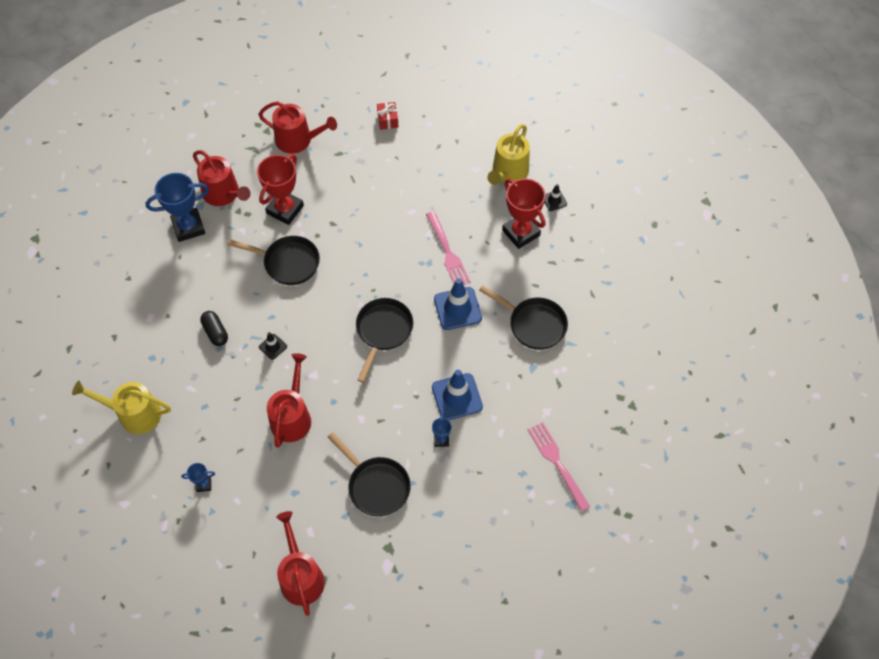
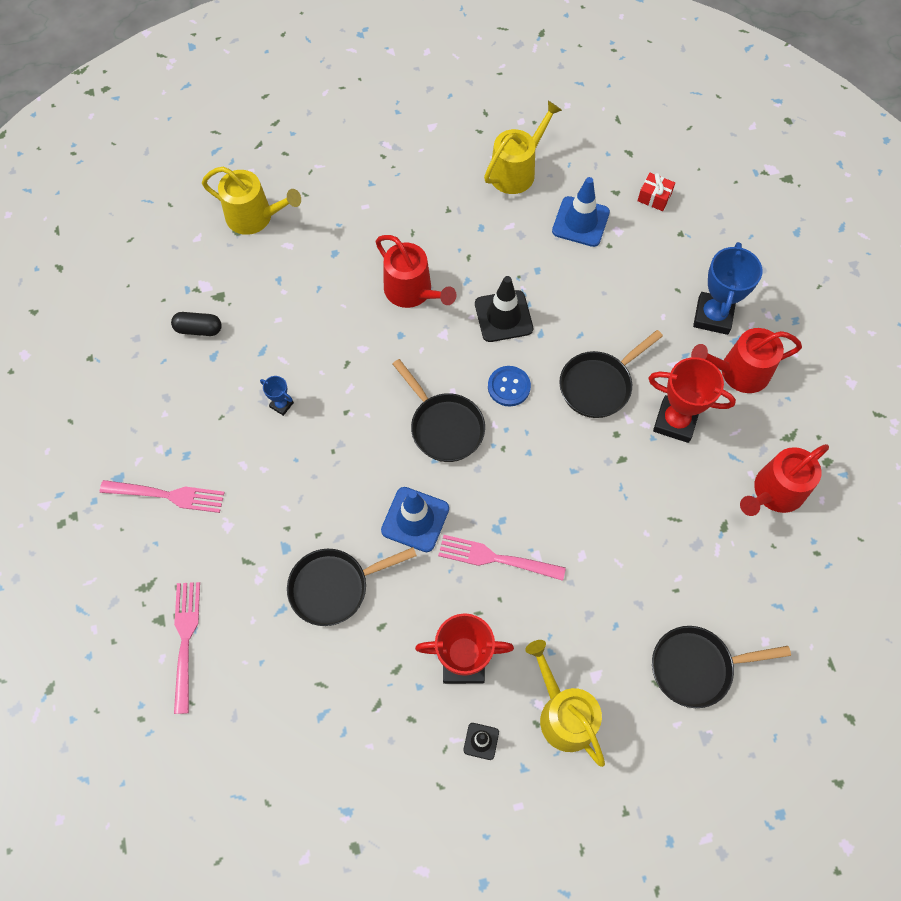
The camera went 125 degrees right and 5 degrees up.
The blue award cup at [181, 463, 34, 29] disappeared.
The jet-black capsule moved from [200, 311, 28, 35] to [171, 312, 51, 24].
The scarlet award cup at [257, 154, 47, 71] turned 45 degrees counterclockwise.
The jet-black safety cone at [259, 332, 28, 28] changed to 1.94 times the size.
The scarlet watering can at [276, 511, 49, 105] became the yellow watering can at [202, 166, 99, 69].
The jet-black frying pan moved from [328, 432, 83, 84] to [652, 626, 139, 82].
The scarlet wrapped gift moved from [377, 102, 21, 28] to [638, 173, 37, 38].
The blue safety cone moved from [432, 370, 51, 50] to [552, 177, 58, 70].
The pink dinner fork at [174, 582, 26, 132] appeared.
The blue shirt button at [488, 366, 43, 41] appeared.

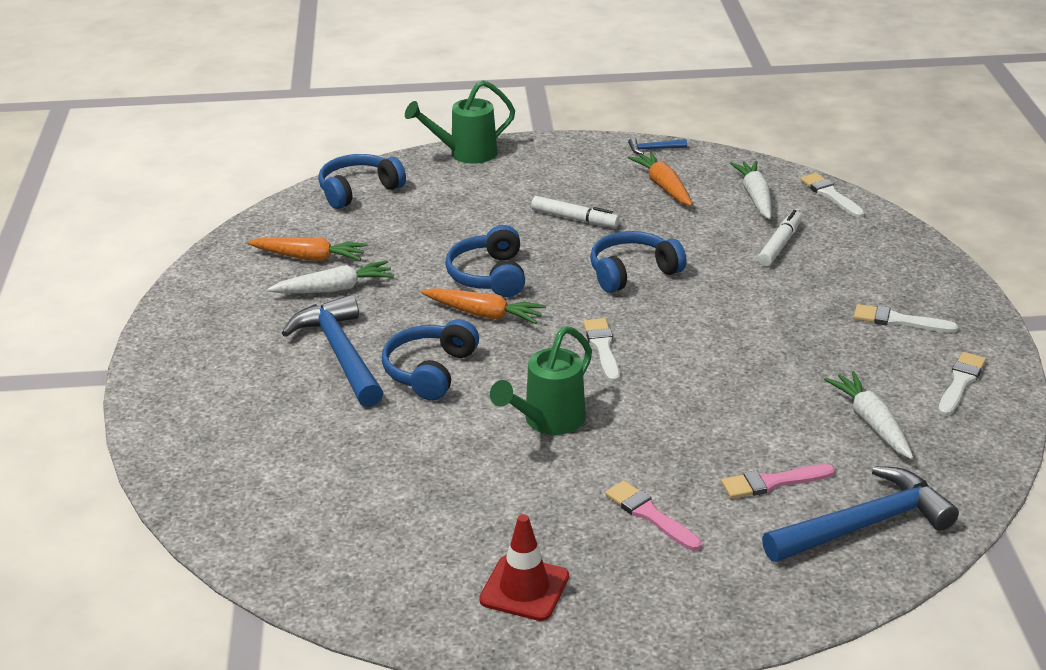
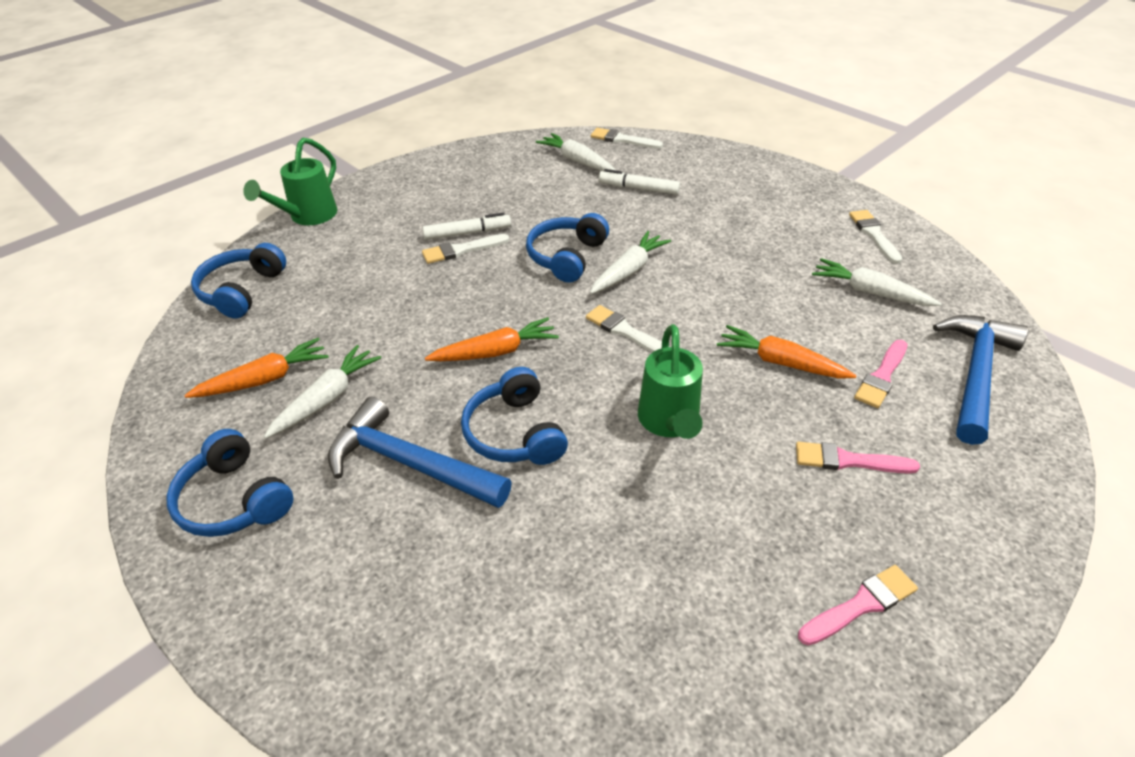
The camera went 40 degrees left and 10 degrees up.
The blue over-ear headphones moved from [445, 225, 80, 72] to [166, 429, 127, 108].
The scarlet safety cone at [479, 514, 90, 107] was replaced by the pink paintbrush at [798, 565, 120, 80].
The blue hammer at [628, 138, 59, 17] disappeared.
The orange carrot moved from [628, 151, 65, 55] to [717, 325, 140, 54].
The white felt pen at [758, 210, 44, 56] turned 60 degrees counterclockwise.
The white paintbrush moved from [854, 304, 104, 29] to [422, 234, 87, 30].
The white carrot at [590, 231, 81, 63] appeared.

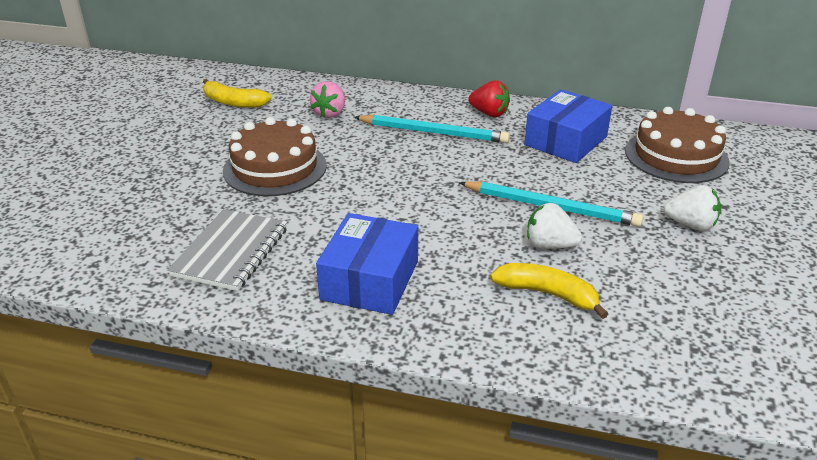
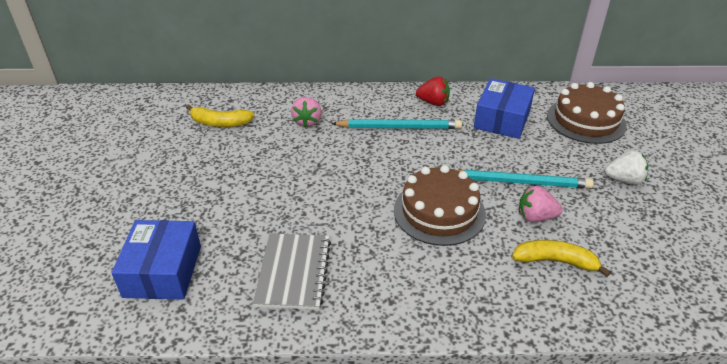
The camera went 15 degrees left and 5 degrees up.
The dark brown gateau moved from [223, 117, 104, 79] to [394, 165, 92, 81].
The blue parcel moved from [316, 213, 102, 102] to [111, 220, 90, 79].
The white toy strawberry at [527, 203, 55, 46] became the pink toy strawberry at [519, 186, 44, 36].

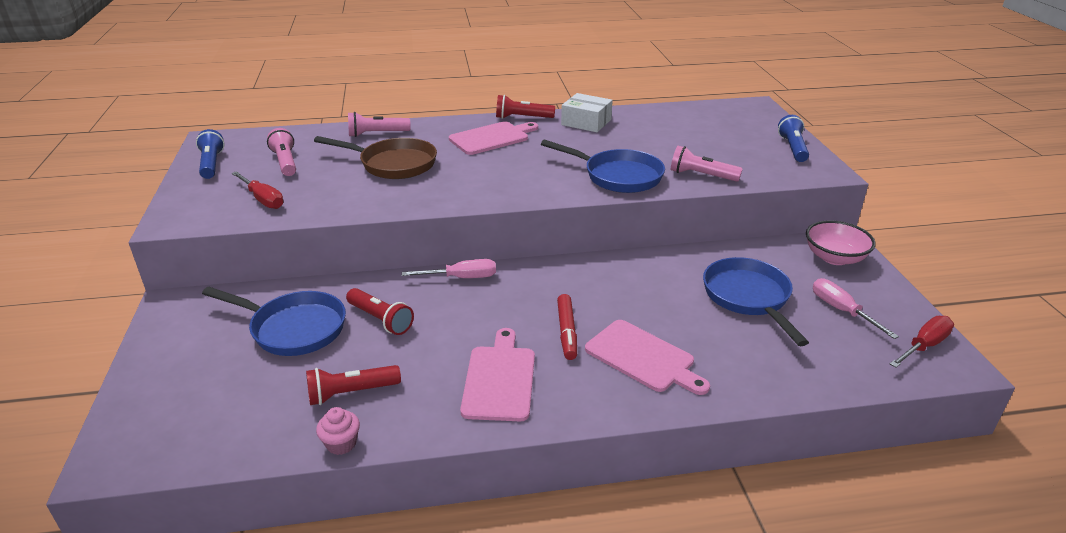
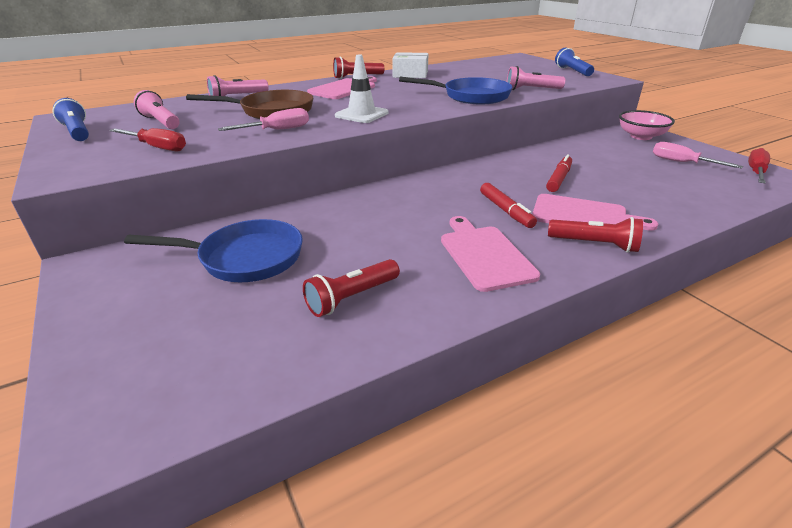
The camera went 20 degrees left and 0 degrees up.
The pink muffin at [316, 407, 44, 48] disappeared.
The scarlet pocket torch moved from [346, 288, 68, 47] to [548, 217, 95, 35].
The pink hand screwdriver moved from [402, 259, 94, 19] to [218, 108, 91, 23].
The blue frying pan at [703, 257, 106, 89] disappeared.
The white safety cone at [335, 55, 53, 68] appeared.
The scarlet felt pen at [546, 154, 26, 38] appeared.

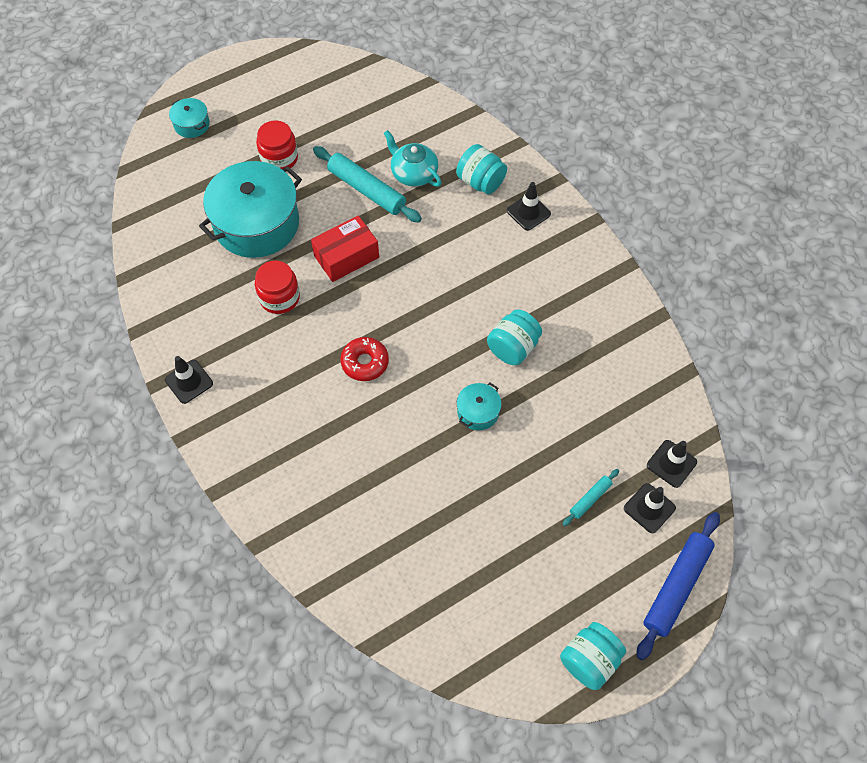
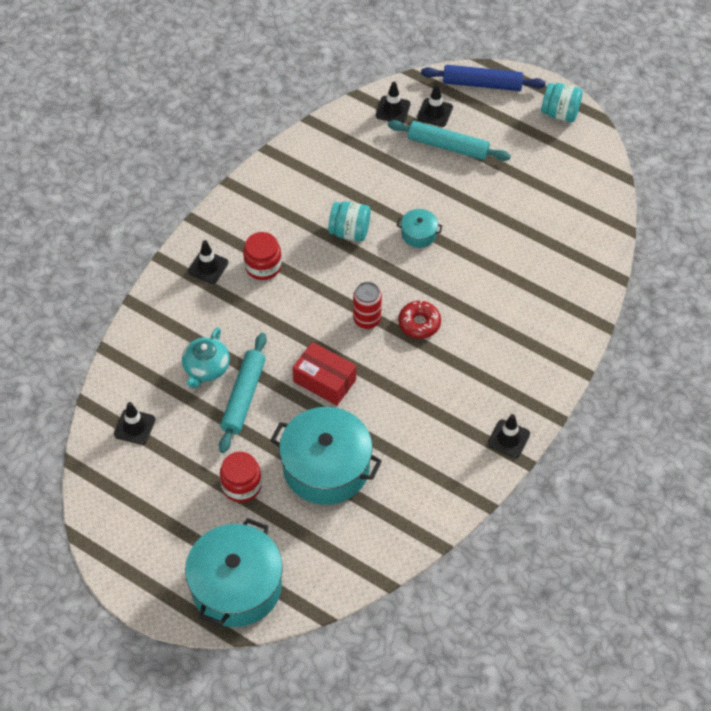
The camera went 115 degrees left and 5 degrees down.
The turquoise stockpot at [169, 98, 41, 40] changed to 2.25 times the size.
The scarlet preserve jar moved from [255, 261, 45, 53] to [243, 232, 39, 48].
The turquoise preserve jar at [456, 144, 51, 50] disappeared.
The turquoise dough roller at [563, 469, 56, 57] changed to 2.00 times the size.
The jet-black safety cone at [114, 402, 41, 43] appeared.
The scarlet soda can at [353, 282, 29, 47] appeared.

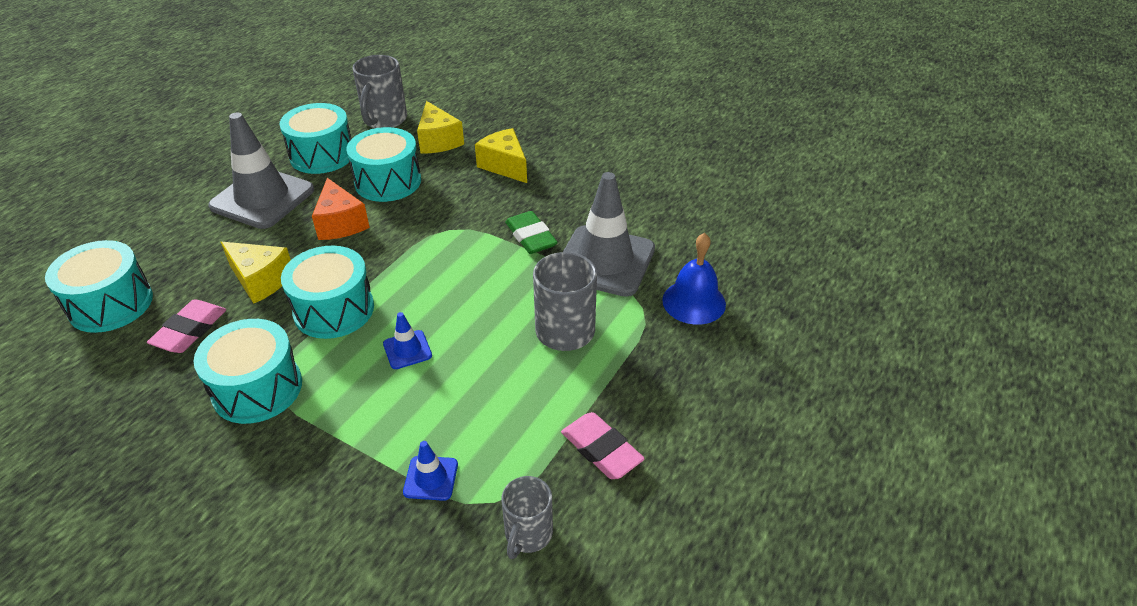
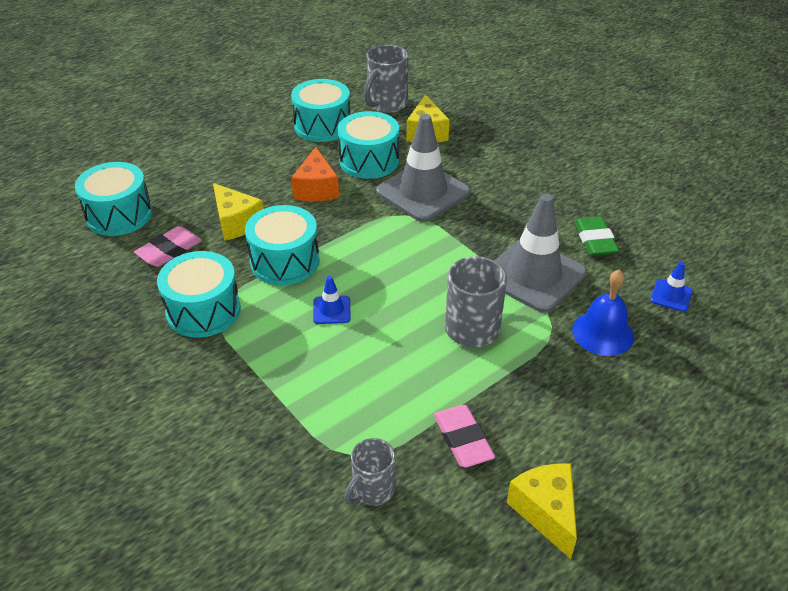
The camera went 20 degrees right and 0 degrees up.
The gray safety cone moved from [208, 112, 106, 117] to [376, 114, 94, 108].
The blue safety cone moved from [403, 441, 55, 60] to [650, 262, 43, 50].
The yellow cheese moved from [475, 128, 52, 55] to [507, 463, 70, 96].
The leaf-green eraser moved from [505, 211, 53, 43] to [574, 216, 45, 40].

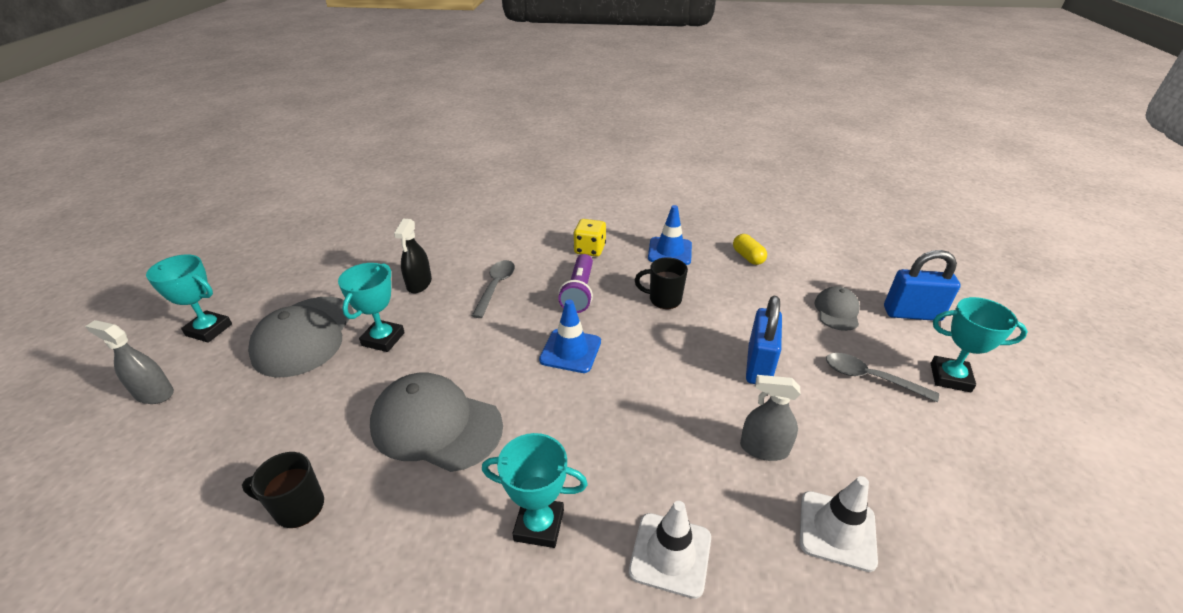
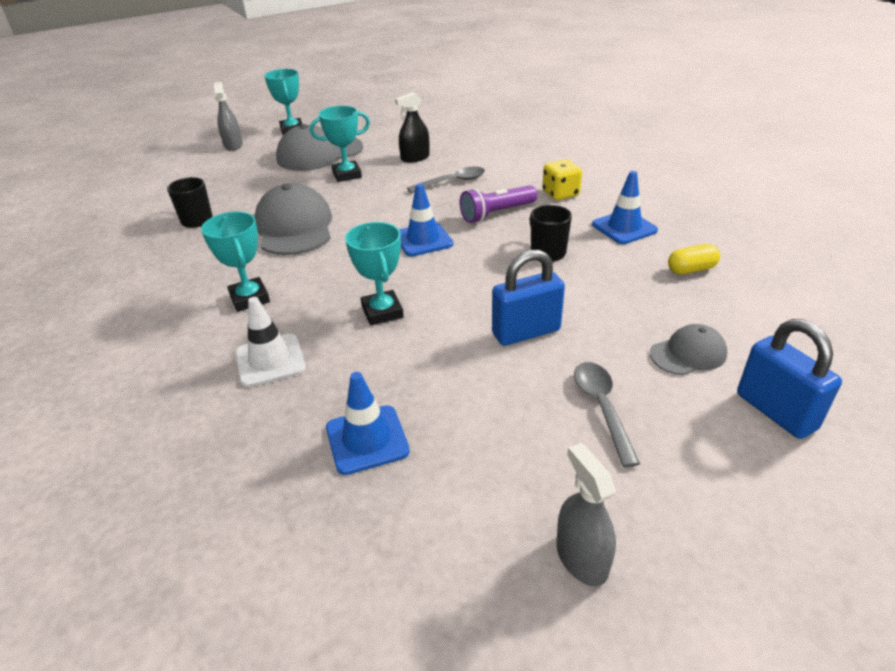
The camera went 55 degrees right and 0 degrees up.
The yellow capsule at [733, 234, 34, 31] turned 45 degrees clockwise.
The gray spray bottle moved from [740, 375, 61, 86] to [556, 443, 60, 143].
The white safety cone at [800, 476, 78, 96] became the blue safety cone at [326, 372, 84, 103].
The turquoise award cup moved from [931, 297, 97, 95] to [345, 222, 59, 103].

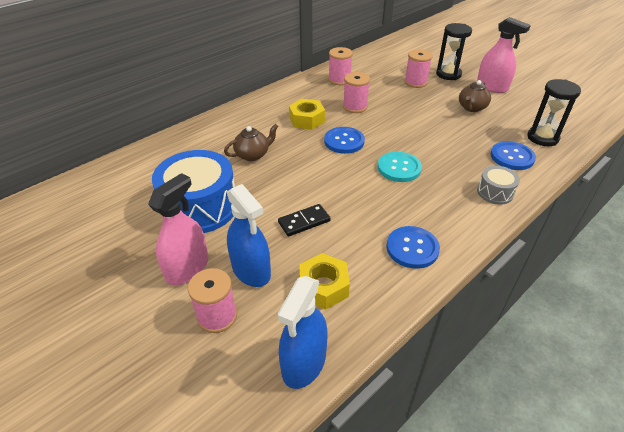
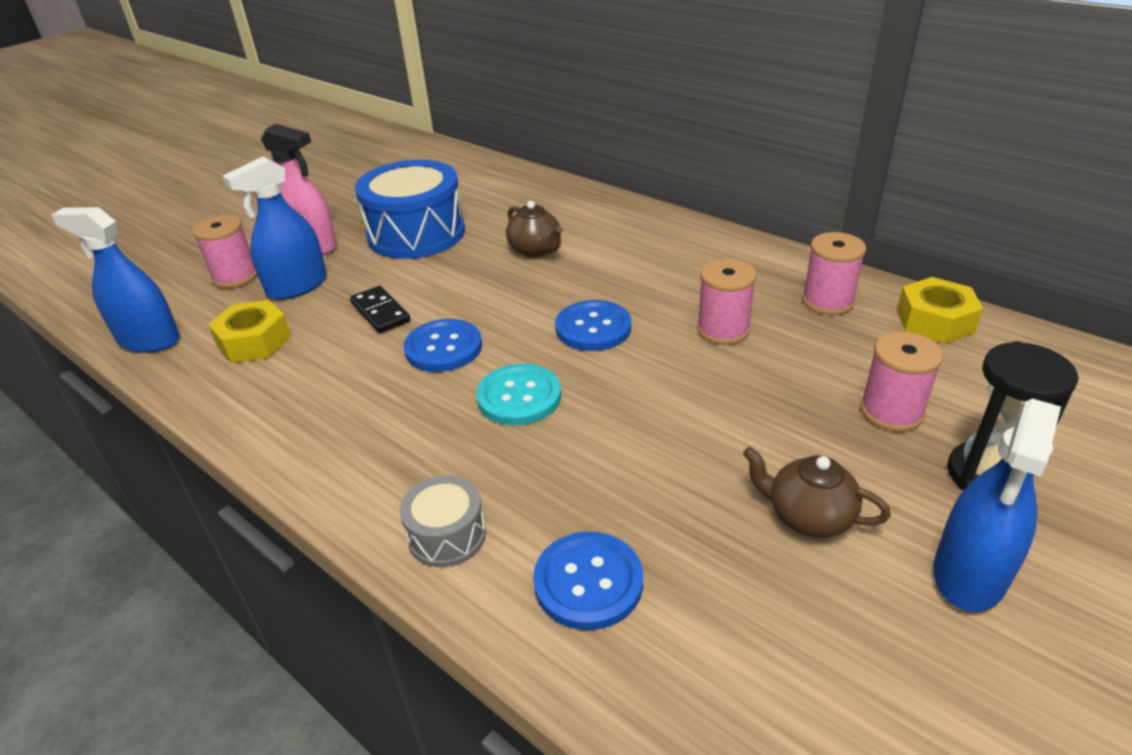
The camera went 85 degrees right and 5 degrees down.
The yellow hexagon nut moved from [289, 99, 36, 31] to [897, 277, 86, 67].
The blue shirt button moved from [386, 226, 54, 43] to [403, 319, 79, 53].
The pink spray bottle at [477, 17, 54, 76] became the blue spray bottle at [933, 399, 128, 213].
The jet-black sand timer at [527, 79, 54, 67] disappeared.

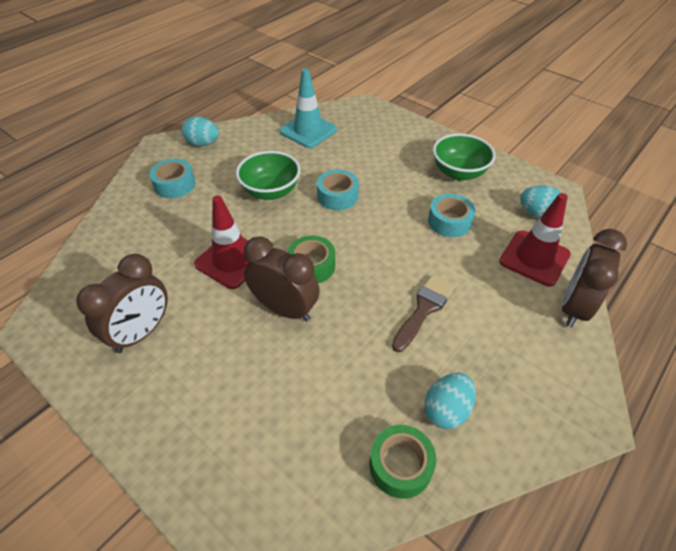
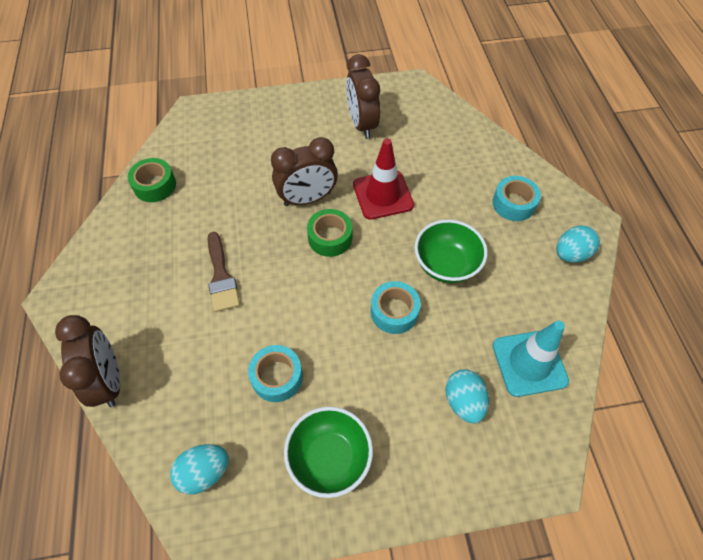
The camera went 130 degrees right and 10 degrees up.
The turquoise egg shape moved from [424, 373, 52, 56] to [445, 369, 44, 55].
The scarlet safety cone at [499, 193, 72, 93] disappeared.

